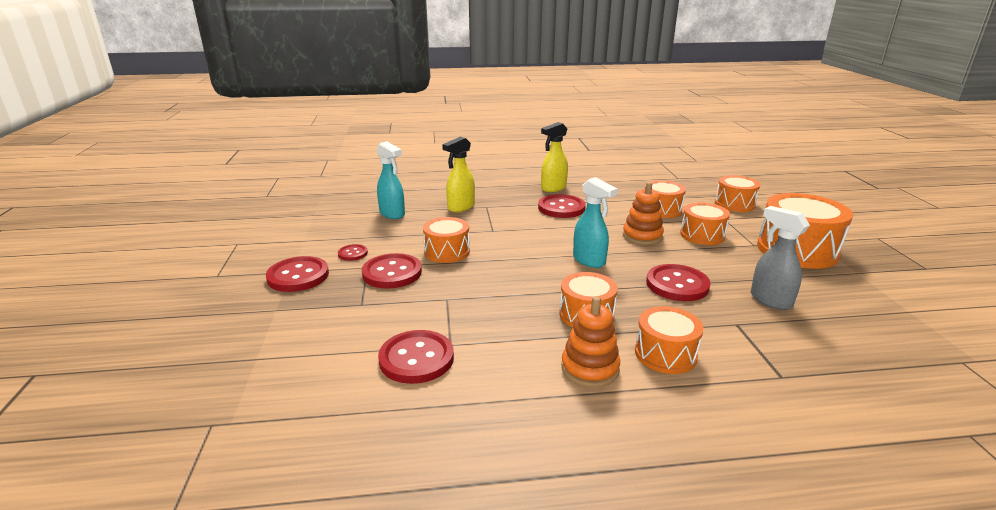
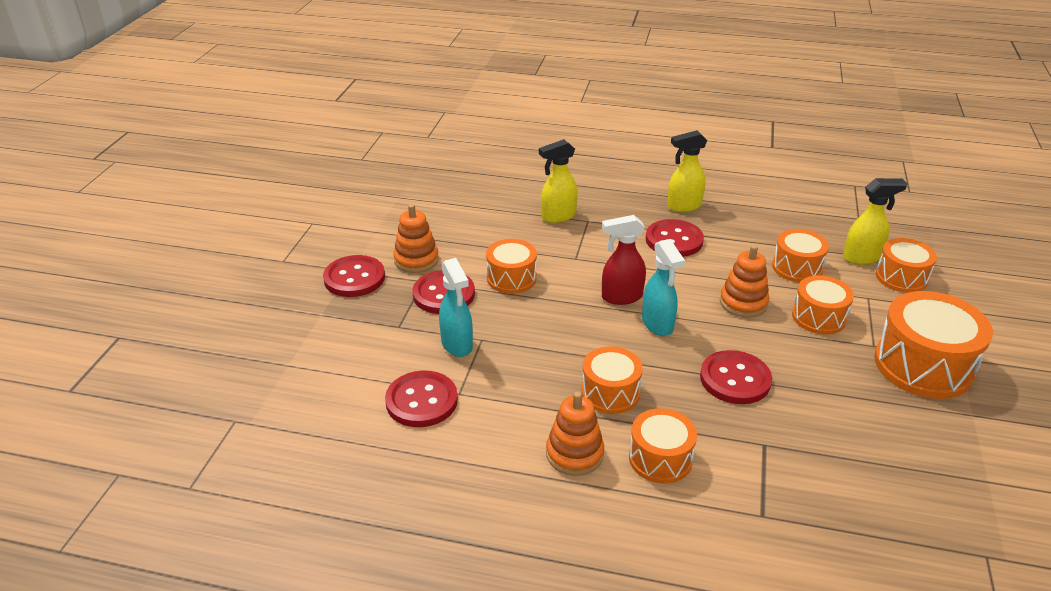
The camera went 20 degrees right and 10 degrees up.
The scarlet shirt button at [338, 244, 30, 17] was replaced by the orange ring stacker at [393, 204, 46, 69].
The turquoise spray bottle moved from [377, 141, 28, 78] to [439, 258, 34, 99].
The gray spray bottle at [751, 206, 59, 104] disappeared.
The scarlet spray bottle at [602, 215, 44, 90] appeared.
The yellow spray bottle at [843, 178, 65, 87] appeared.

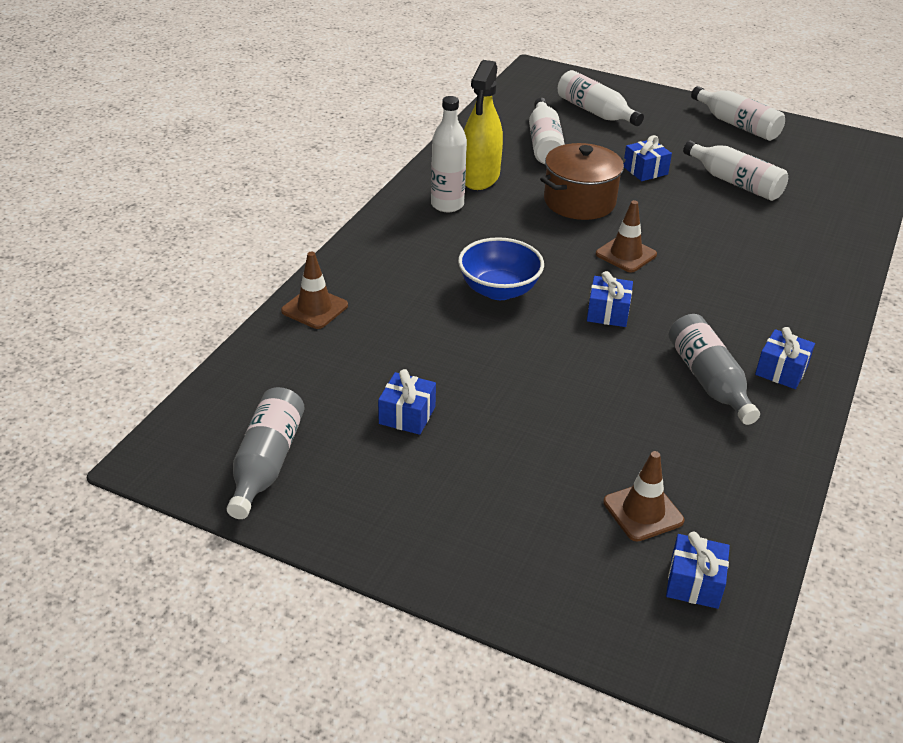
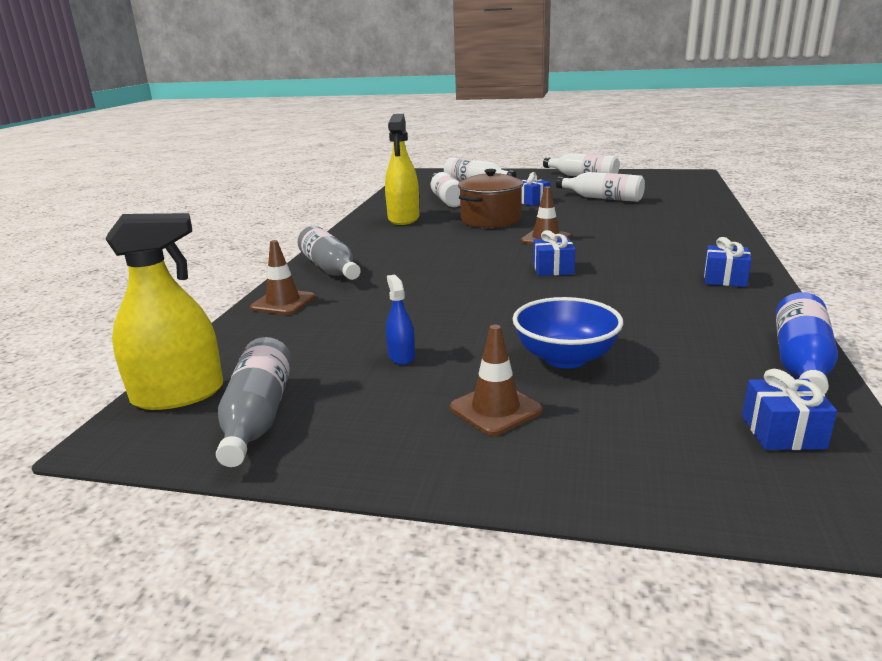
The camera went 10 degrees left and 15 degrees down.
The blue wrapped gift at [378, 369, 58, 66] was replaced by the blue spray bottle at [386, 275, 29, 90].
The white flask at [431, 96, 36, 116] disappeared.
The blue bowl moved from [458, 237, 86, 63] to [513, 297, 110, 71].
The dark brown safety cone moved from [603, 451, 81, 91] to [450, 325, 93, 111].
The gray flask moved from [669, 314, 91, 111] to [298, 226, 62, 54].
The yellow spray bottle at [106, 213, 117, 197] appeared.
The blue flask at [776, 292, 62, 102] appeared.

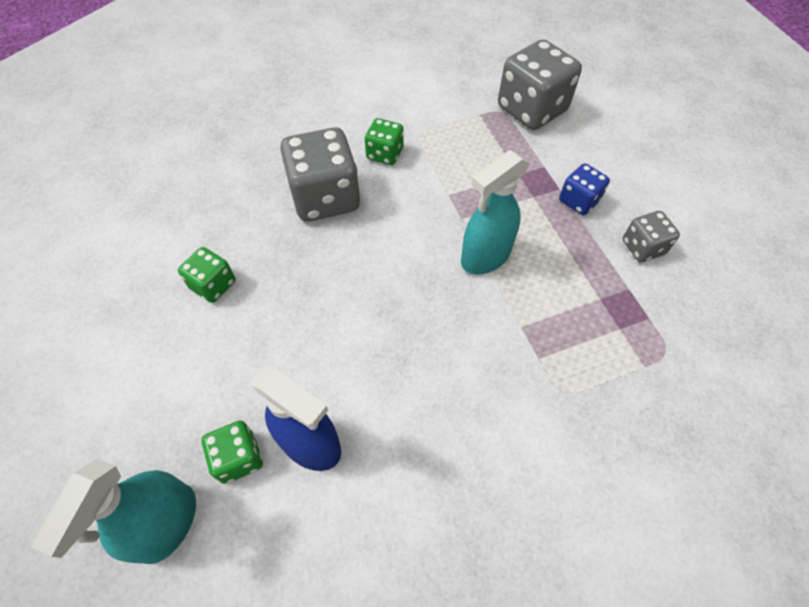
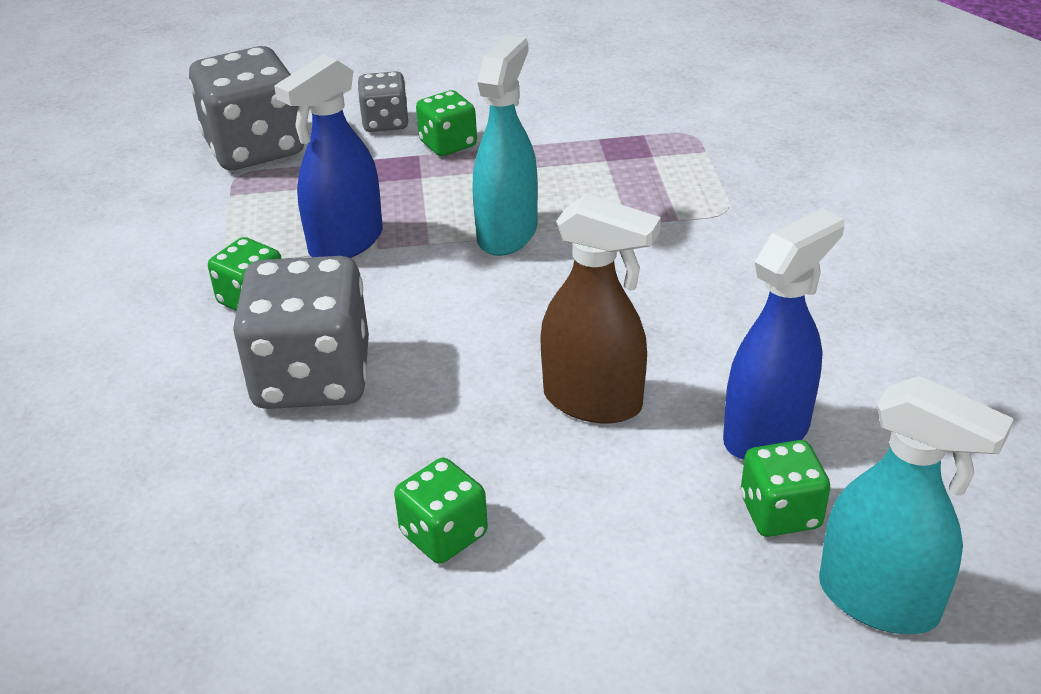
The camera went 75 degrees left and 20 degrees down.
The turquoise spray bottle at [461, 150, 69, 125] turned 135 degrees counterclockwise.
The blue game die at [559, 163, 51, 52] became the leaf-green game die at [416, 90, 61, 66].
The gray game die moved from [623, 211, 57, 51] to [357, 71, 52, 61].
The blue spray bottle at [274, 54, 109, 204] appeared.
The dark brown spray bottle at [540, 194, 121, 229] appeared.

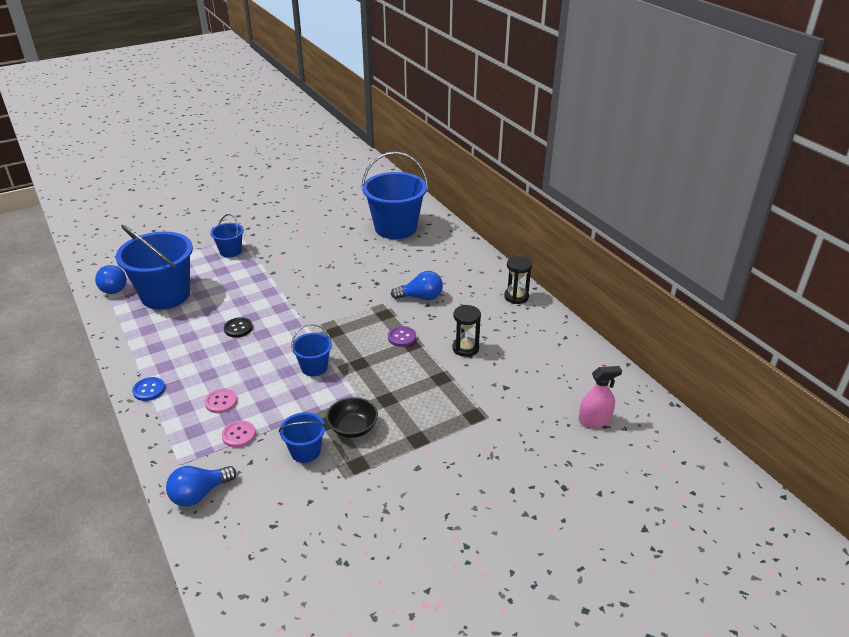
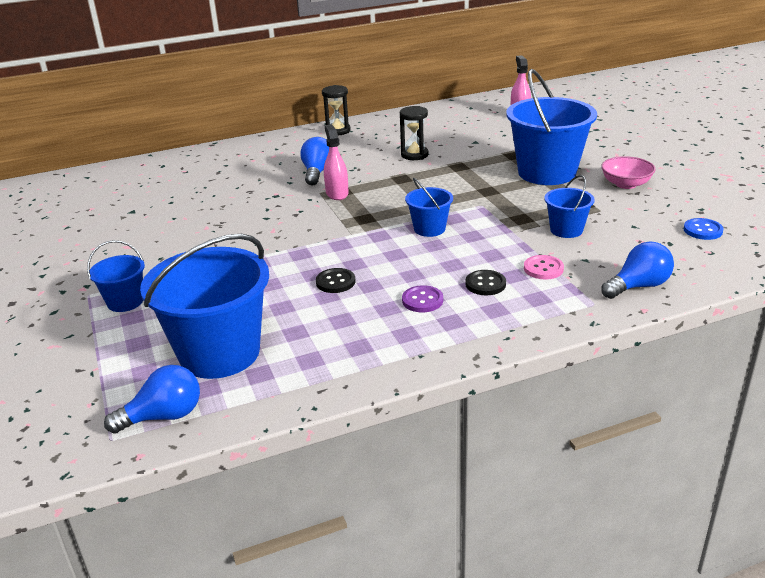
The camera went 80 degrees left and 5 degrees down.
The blue shirt button moved from [132, 377, 33, 24] to [684, 218, 40, 22].
The blue bulb at [166, 466, 71, 41] turned 90 degrees counterclockwise.
The pink shirt button at [205, 389, 32, 24] became the jet-black shirt button at [465, 270, 41, 25].
The jet-black bowl at [326, 397, 52, 41] disappeared.
The blue sand bucket moved from [361, 152, 67, 87] to [506, 69, 91, 116].
The purple shirt button moved from [388, 326, 28, 21] to [402, 285, 41, 27].
The pink spray bottle at [324, 124, 25, 76] appeared.
The pink bowl at [601, 156, 54, 33] appeared.

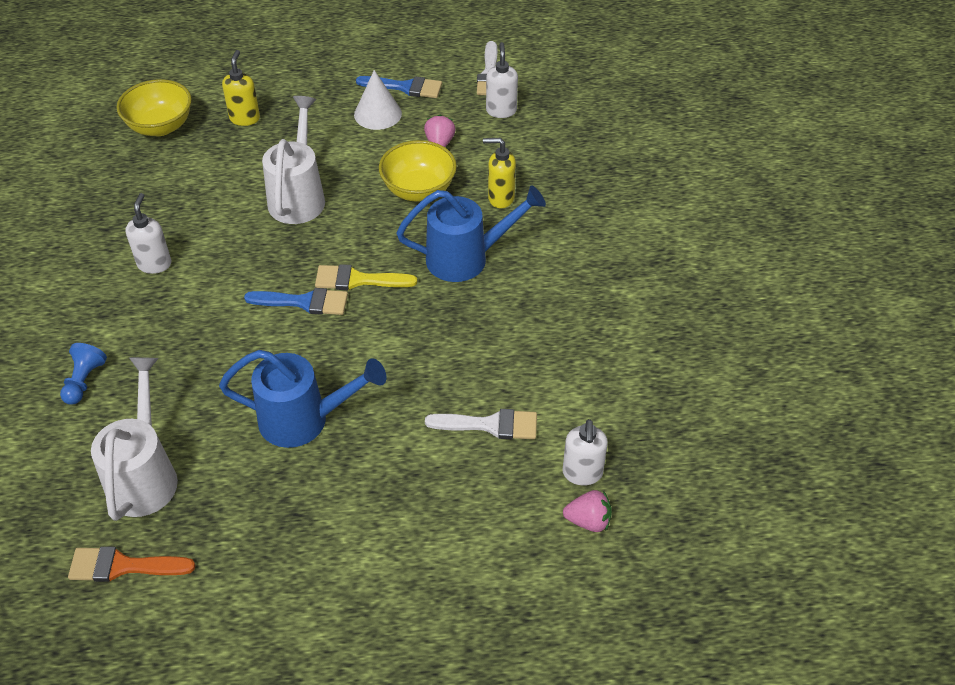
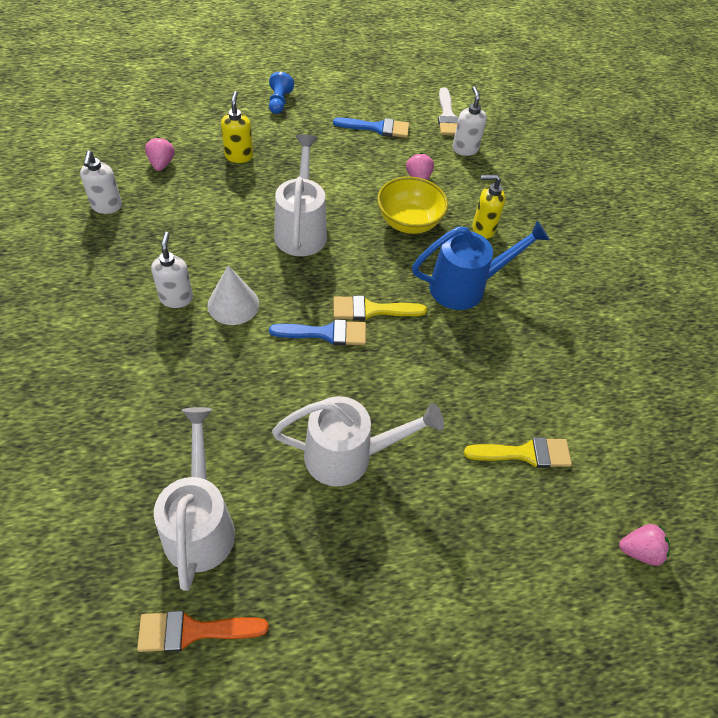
The camera went 10 degrees left and 5 degrees up.
The blue chess pawn moved from [60, 343, 47, 62] to [269, 72, 25, 42].
The yellow bowl at [116, 79, 76, 57] was replaced by the pink toy strawberry at [145, 137, 30, 34].
The blue watering can at [219, 350, 167, 98] became the white watering can at [272, 396, 172, 91].
The white cone shape moved from [354, 70, 48, 60] to [207, 265, 52, 60].
The white paintbrush at [425, 409, 112, 30] became the yellow paintbrush at [464, 437, 108, 31].
The white soap dispenser moved from [563, 419, 45, 66] to [80, 151, 42, 63].

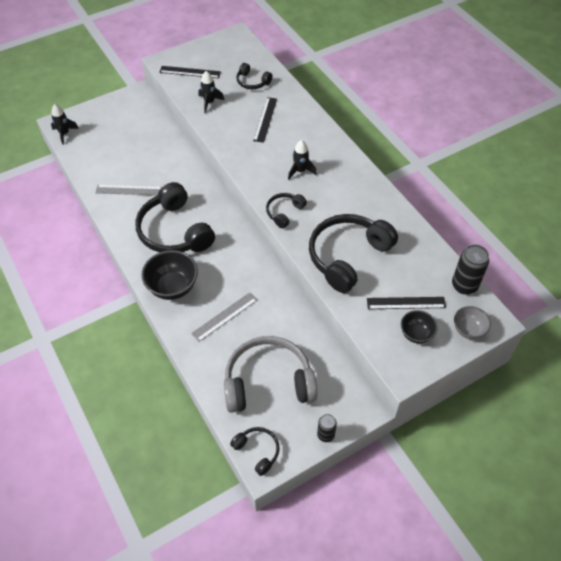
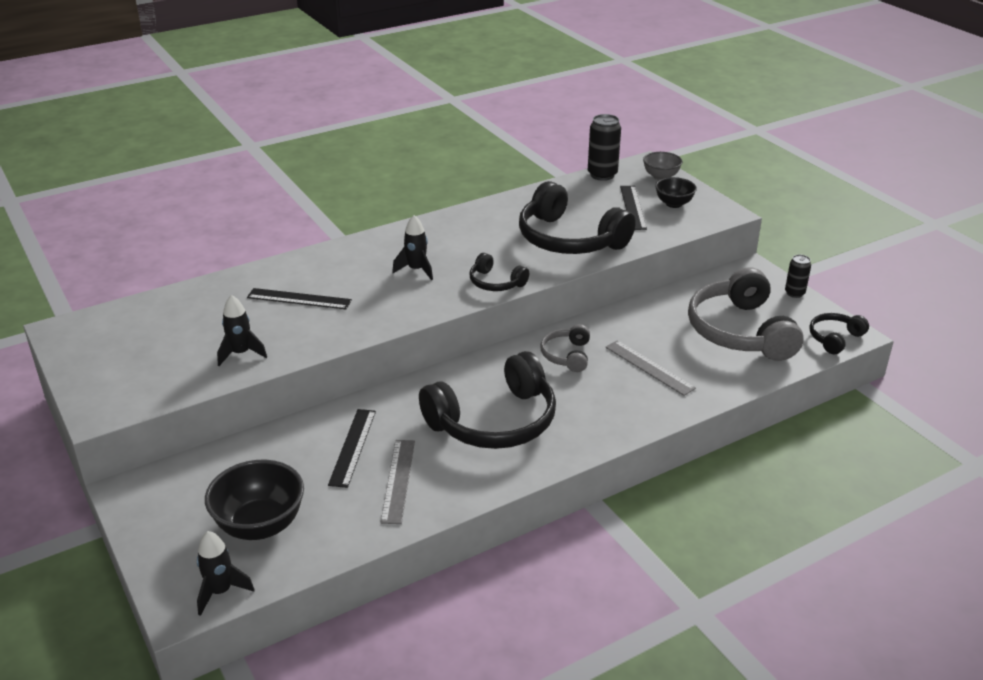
The camera went 90 degrees left and 20 degrees down.
The jet-black bowl moved from [141, 250, 57, 50] to [205, 460, 99, 80].
The jet-black ruler moved from [159, 66, 62, 12] to [328, 409, 48, 79].
The jet-black over-ear headphones at [236, 63, 37, 26] disappeared.
The gray over-ear headphones at [540, 324, 50, 48] appeared.

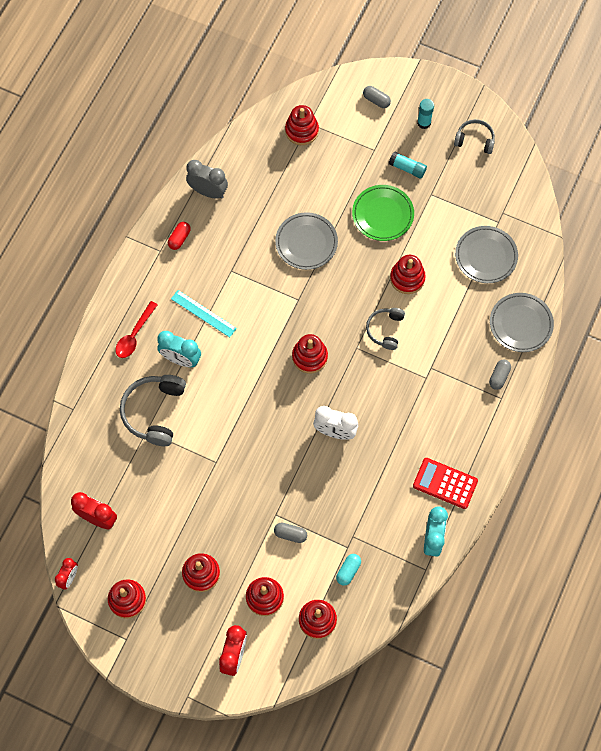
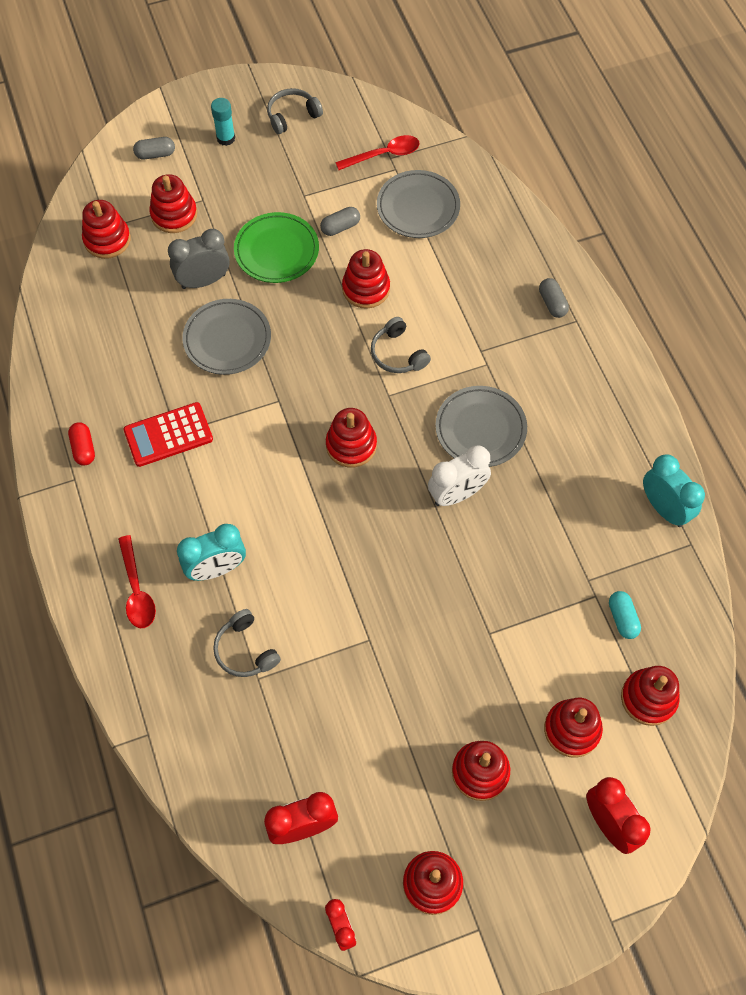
The camera went 45 degrees left and 5 degrees down.
The gray over-ear headphones at [120, 375, 66, 71] changed to 0.61 times the size.
The turquoise ruler at [171, 290, 66, 47] disappeared.
The gray bedside clock moved from [186, 160, 42, 39] to [168, 229, 62, 60].
The gray capsule moved from [274, 522, 33, 21] to [320, 207, 40, 29].
The turquoise stick of glue at [389, 151, 38, 28] disappeared.
The scarlet pocket calculator moved from [413, 458, 65, 51] to [124, 402, 89, 65].
The gray flat dish moved from [490, 293, 64, 59] to [435, 386, 92, 81].
The scarlet ring stacker at [150, 174, 47, 59] appeared.
The scarlet spoon at [335, 135, 85, 35] appeared.

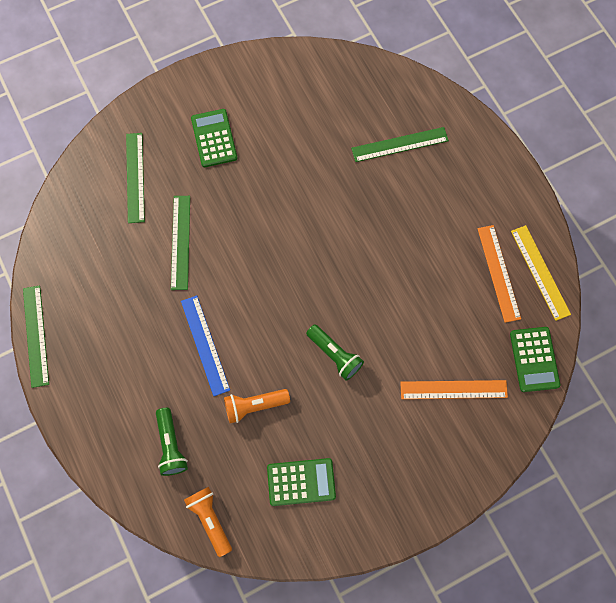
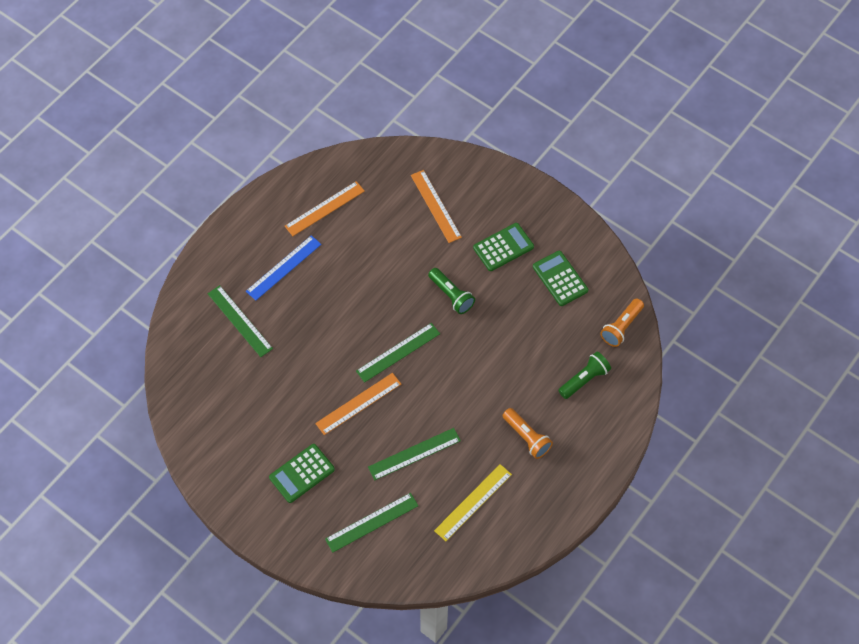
The camera went 115 degrees left and 10 degrees down.
The leaf-green ruler moved from [23, 285, 26, 103] to [356, 323, 84, 60].
The blue ruler moved from [181, 295, 49, 101] to [246, 235, 75, 66].
The orange pocket torch moved from [224, 389, 66, 34] to [502, 408, 51, 51].
The leaf-green pocket torch at [306, 324, 58, 57] turned 120 degrees clockwise.
The leaf-green pocket calculator moved from [510, 327, 50, 65] to [473, 223, 61, 48].
The yellow ruler moved from [511, 225, 60, 96] to [434, 464, 78, 77].
The orange ruler at [315, 373, 86, 62] appeared.

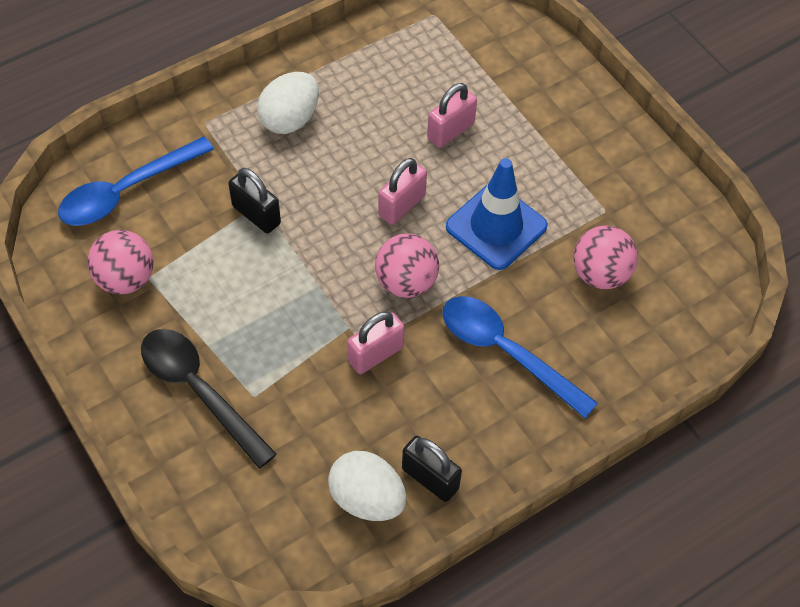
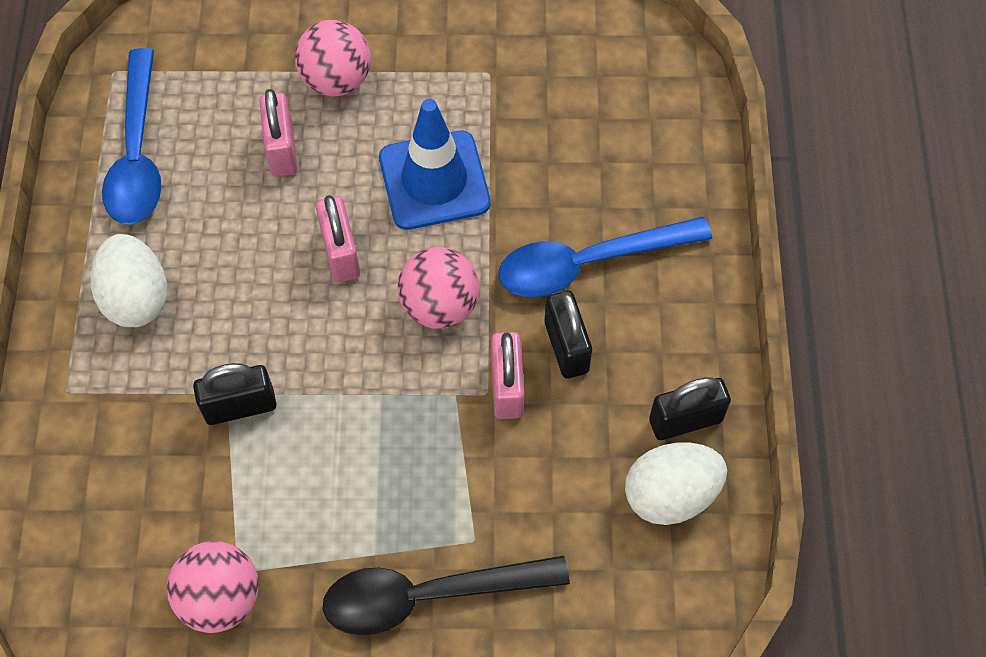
The camera went 55 degrees left and 5 degrees up.
The blue spoon moved from [58, 136, 156, 90] to [102, 48, 59, 177].
The pink play ball moved from [573, 225, 65, 64] to [295, 20, 76, 77].
The jet-black lock at [544, 291, 48, 88] appeared.

